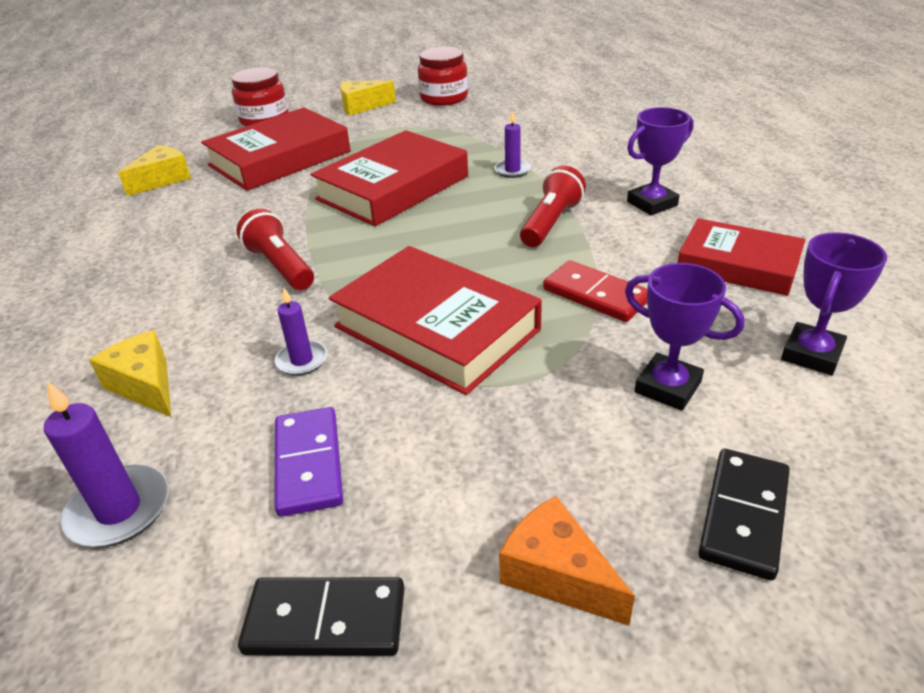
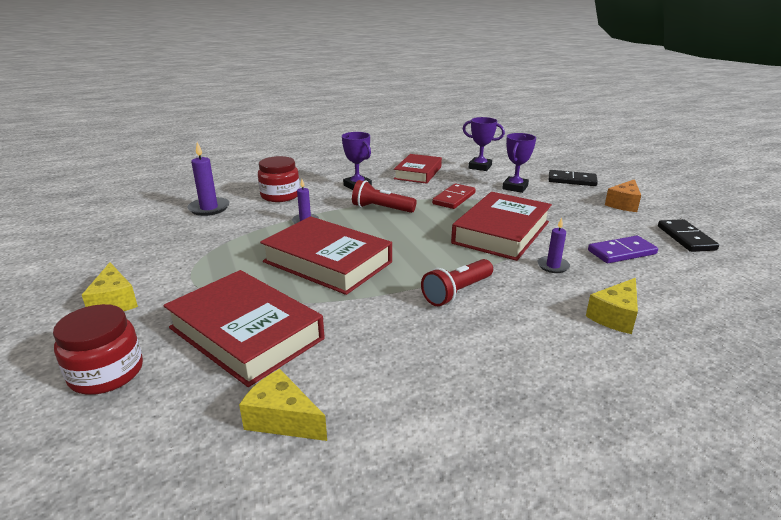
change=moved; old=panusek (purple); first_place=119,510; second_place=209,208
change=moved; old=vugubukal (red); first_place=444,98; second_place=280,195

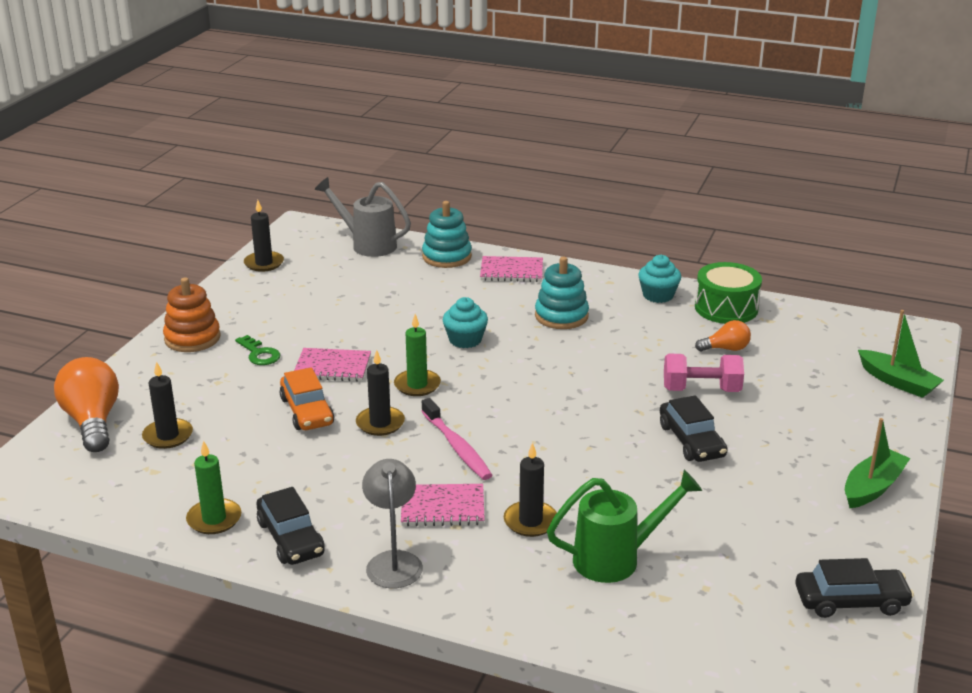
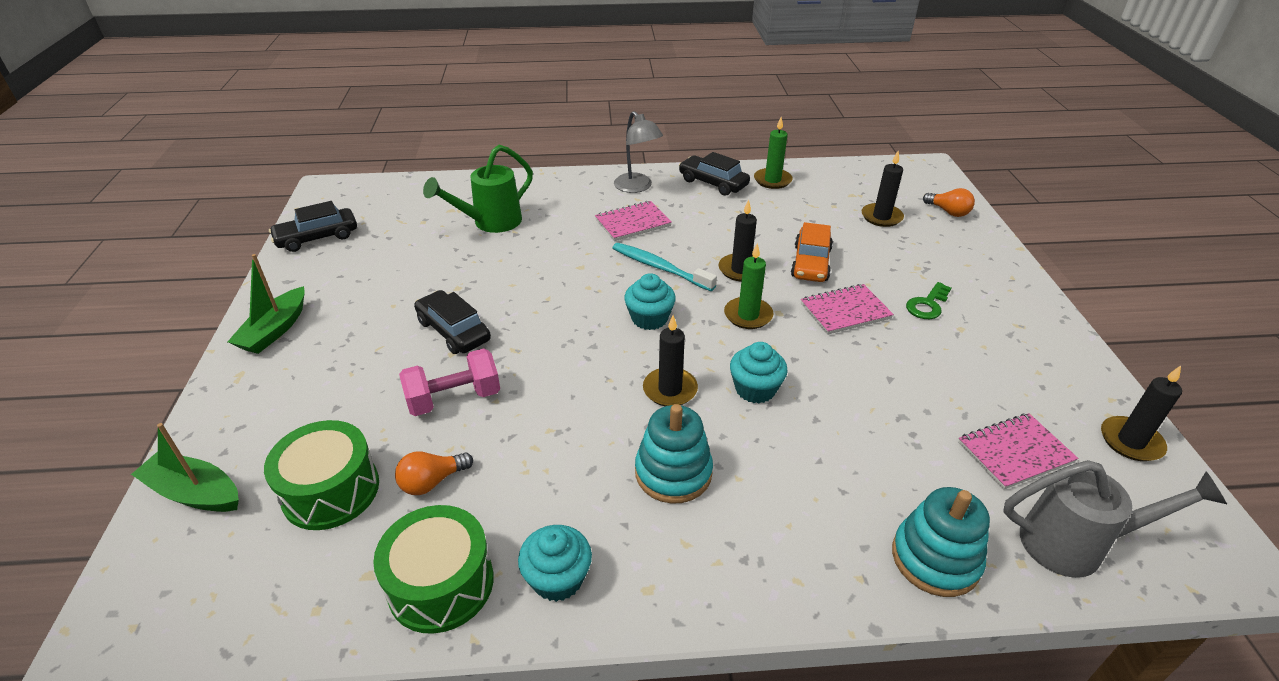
change=removed; old=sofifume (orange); first_place=192,338
change=added; new=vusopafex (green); second_place=331,490
change=added; new=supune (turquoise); second_place=649,318
change=moved; old=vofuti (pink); first_place=511,271; second_place=1015,452
change=moved; old=panusek (black); first_place=530,521; second_place=670,389
change=recoloured; old=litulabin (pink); new=litulabin (turquoise); first_place=457,447; second_place=660,268
change=turned; old=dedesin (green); first_place=259,354; second_place=927,305; degrees=-75
change=turned; old=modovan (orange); first_place=307,411; second_place=810,263; degrees=-120
change=resized; old=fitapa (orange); first_place=92,422; second_place=948,212; factor=0.54

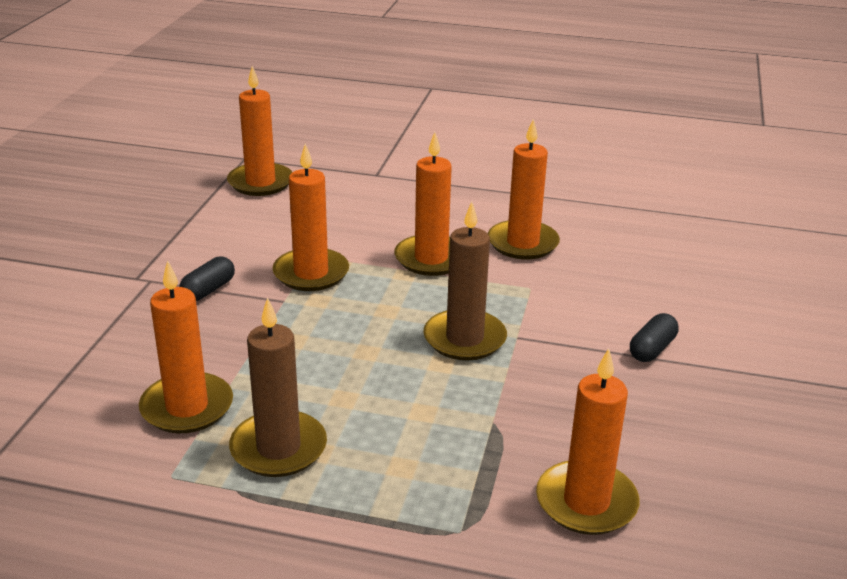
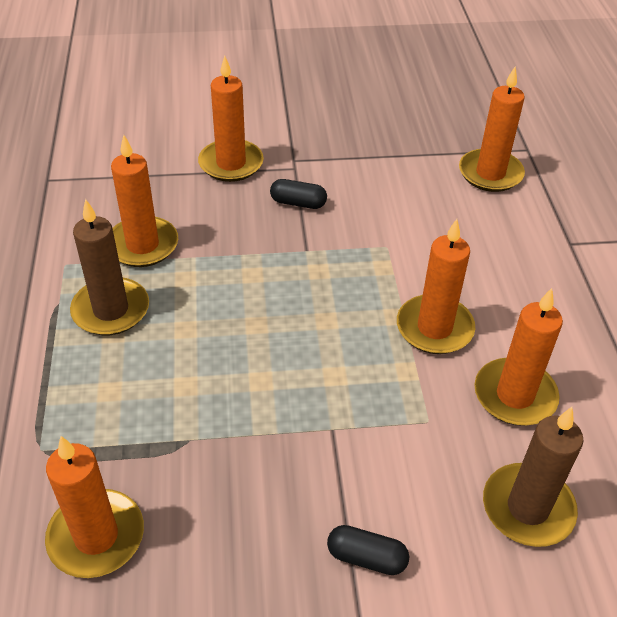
change=moved; old=panusek (orange); first_place=311,273; second_place=231,163
change=moved; old=panusek (brown); first_place=464,339; second_place=527,508

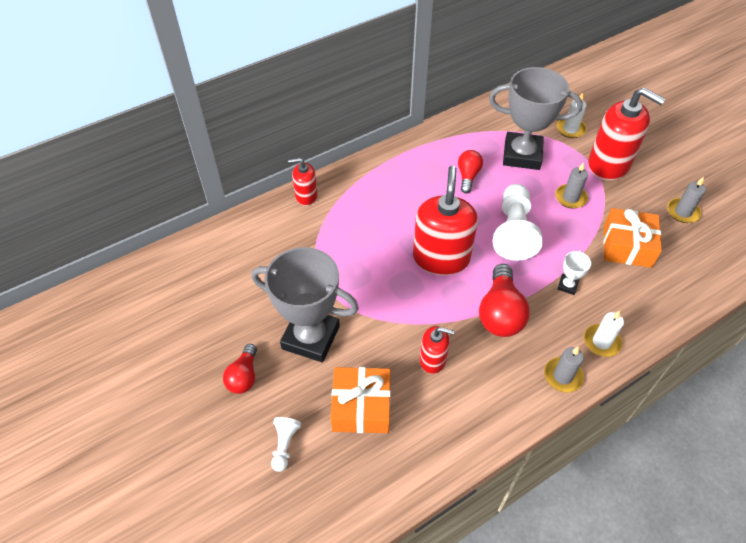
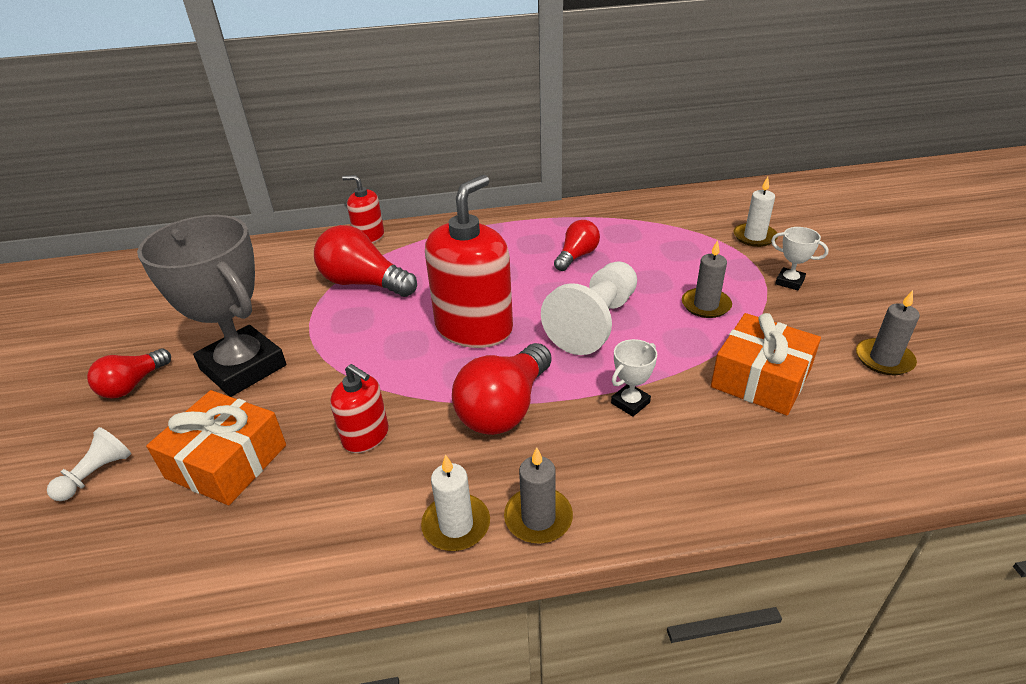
change=removed; old=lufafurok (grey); first_place=522,155
change=added; new=fitapa (red); second_place=363,283
change=moved; old=panusek (white); first_place=601,342; second_place=456,525
change=replaced; old=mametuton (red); new=lufafurok (white); first_place=609,164; second_place=789,282

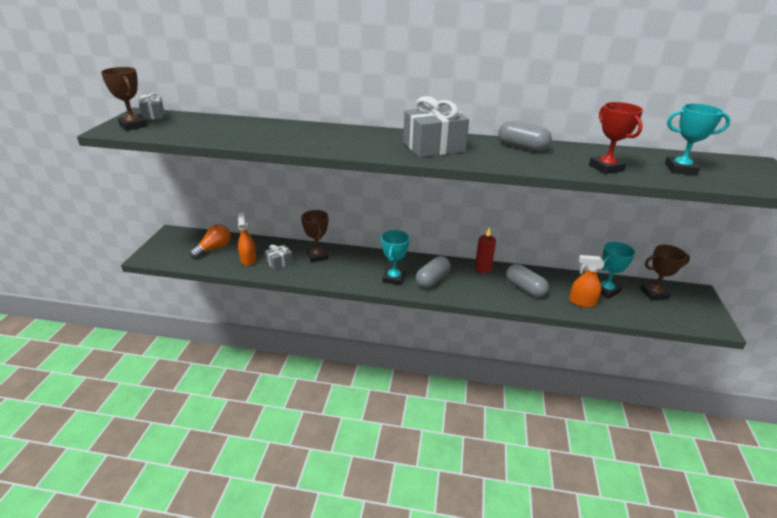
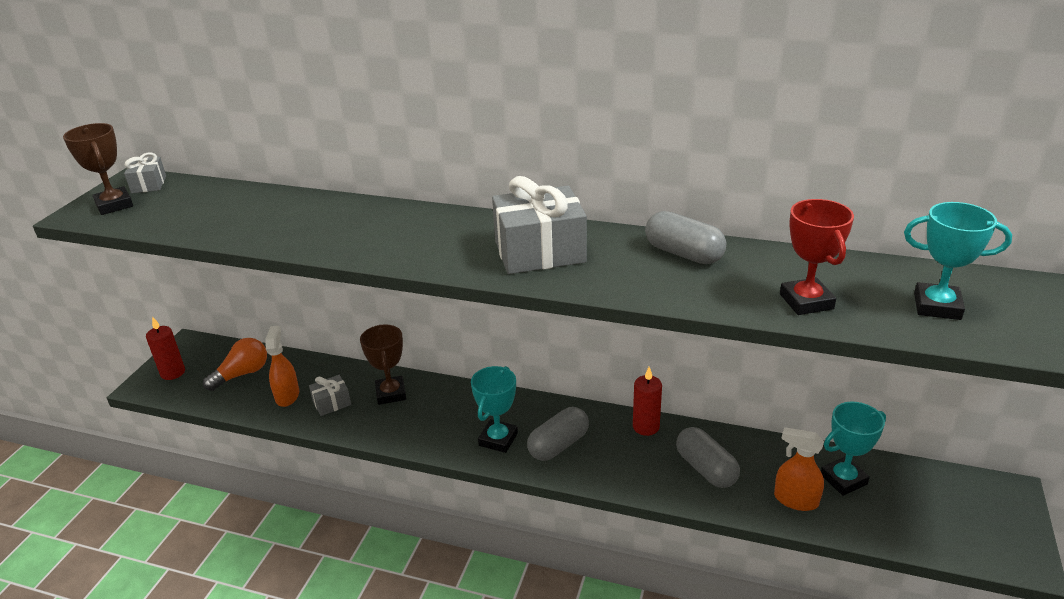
change=removed; old=lufafurok (brown); first_place=654,294
change=added; new=panusek (red); second_place=173,373

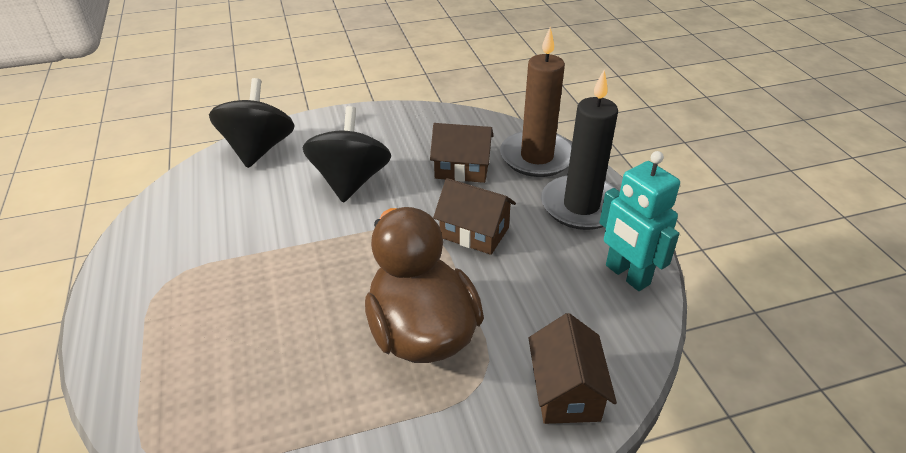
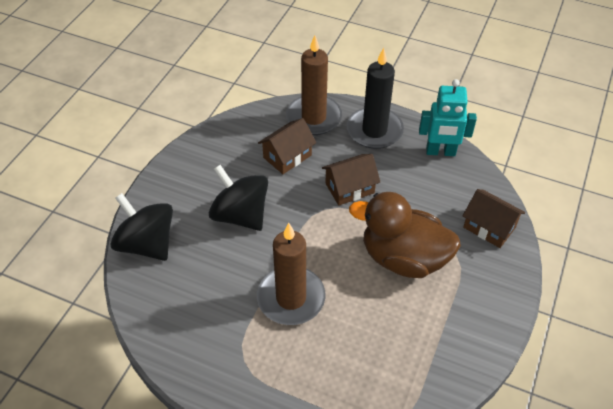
change=added; new=panusek (brown); second_place=291,298

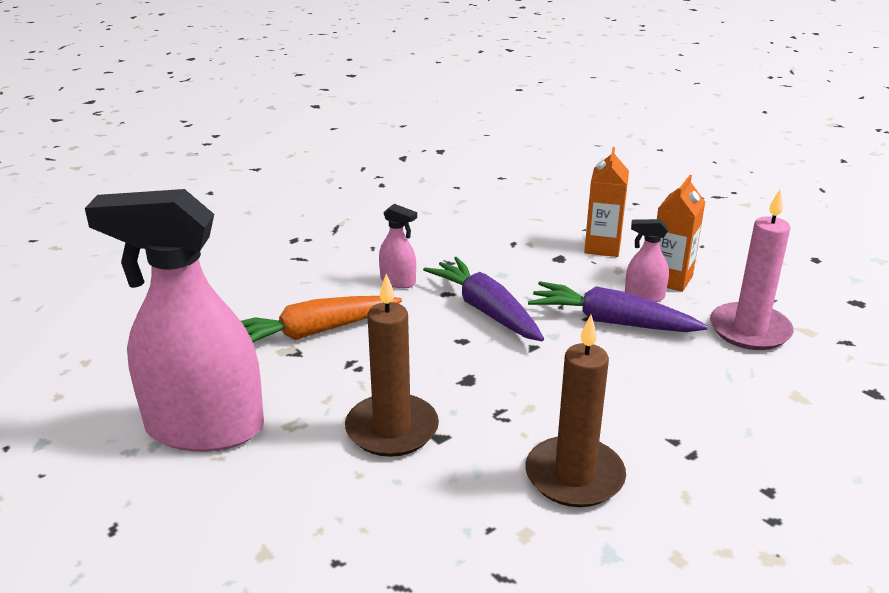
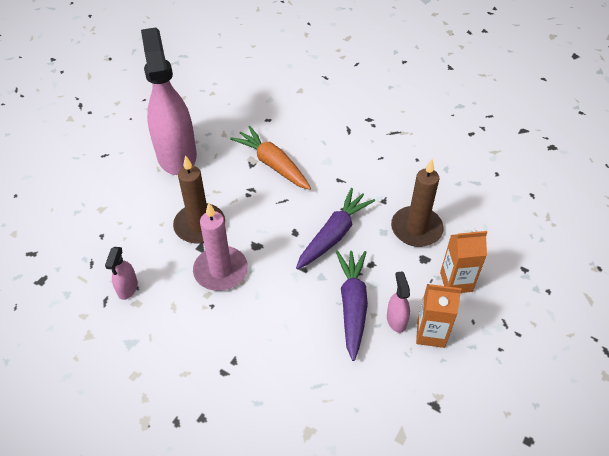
change=moved; old=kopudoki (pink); first_place=398,281; second_place=127,288
change=moved; old=panusek (brown); first_place=574,476; second_place=416,229
change=moved; old=panusek (pink); first_place=749,330; second_place=220,270

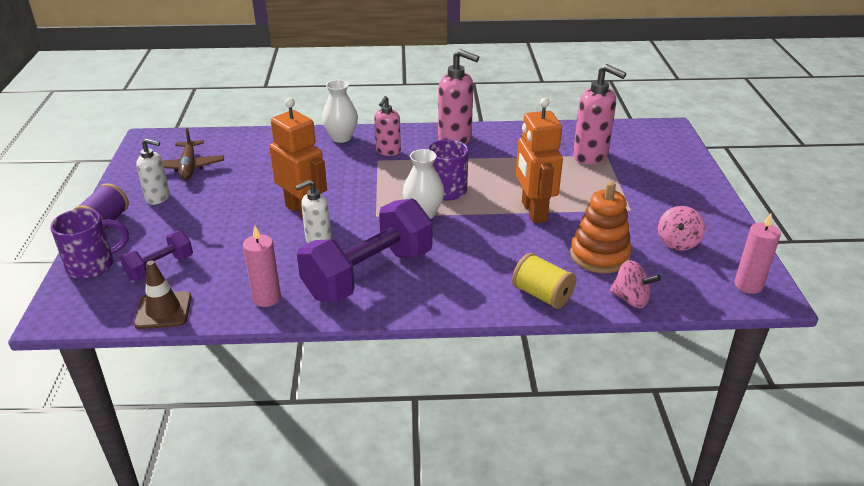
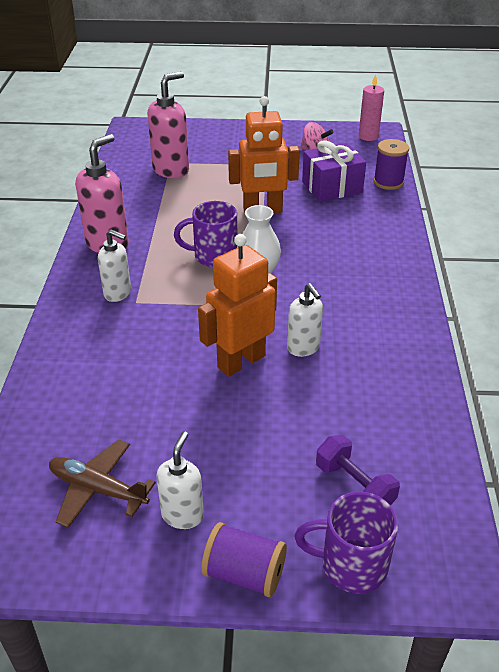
change=removed; old=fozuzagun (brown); first_place=163,310
change=removed; old=panusek (pink); first_place=267,298
change=removed; old=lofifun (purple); first_place=368,274
change=removed; old=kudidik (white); first_place=341,137
change=removed; old=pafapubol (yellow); first_place=542,295
change=replaced; old=sofifume (orange); new=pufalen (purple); first_place=599,255; second_place=332,187
change=replaced; old=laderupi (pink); new=pafapubol (purple); first_place=631,299; second_place=388,182
change=recoloured; old=mametuton (pink); new=mametuton (white); first_place=388,151; second_place=118,293
change=turned; old=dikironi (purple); first_place=93,265; second_place=351,565; degrees=-60
change=turned; old=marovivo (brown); first_place=189,167; second_place=98,489; degrees=-150

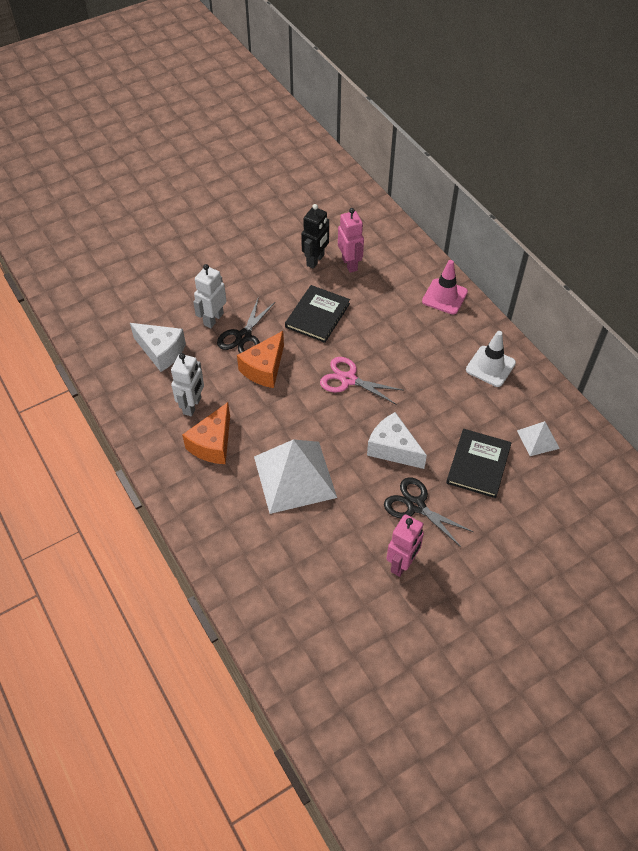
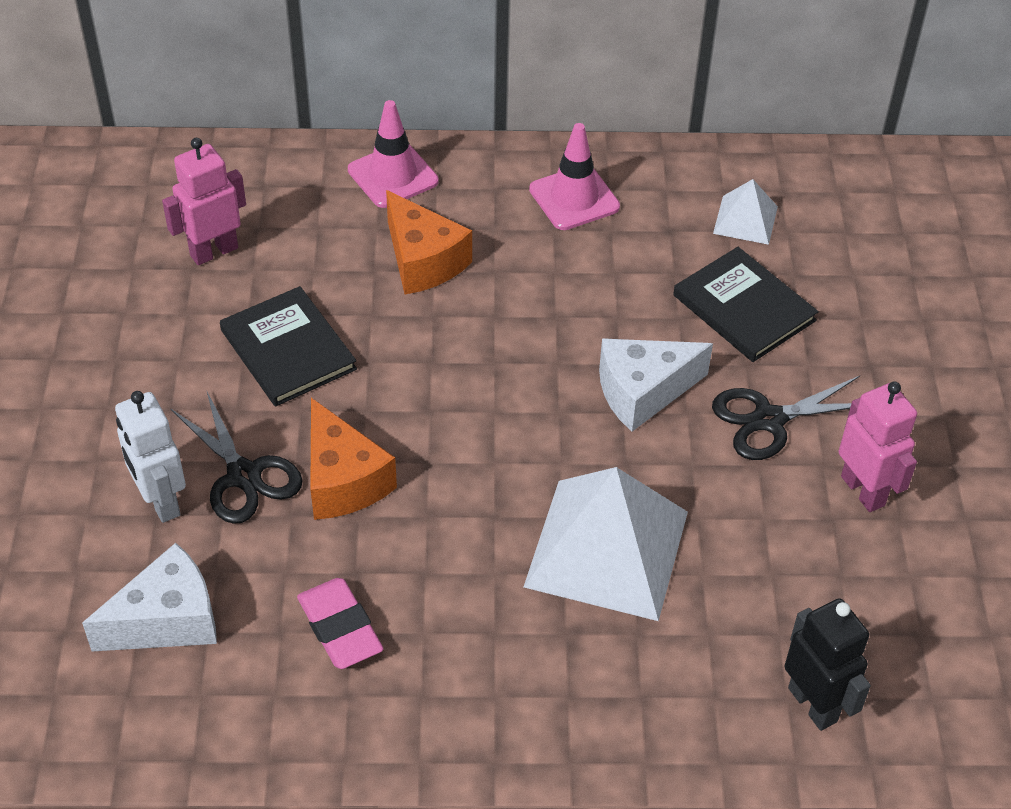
change=removed; old=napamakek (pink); first_place=348,379
change=moved; old=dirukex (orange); first_place=212,444; second_place=423,261
change=moved; old=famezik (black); first_place=315,260; second_place=813,704
change=replaced; old=famezik (white); new=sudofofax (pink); first_place=192,406; second_place=340,628
change=recoloured; old=fozuzagun (white); new=fozuzagun (pink); first_place=490,366; second_place=574,198
change=turned; old=famezik (pink); first_place=350,264; second_place=213,251; degrees=-45

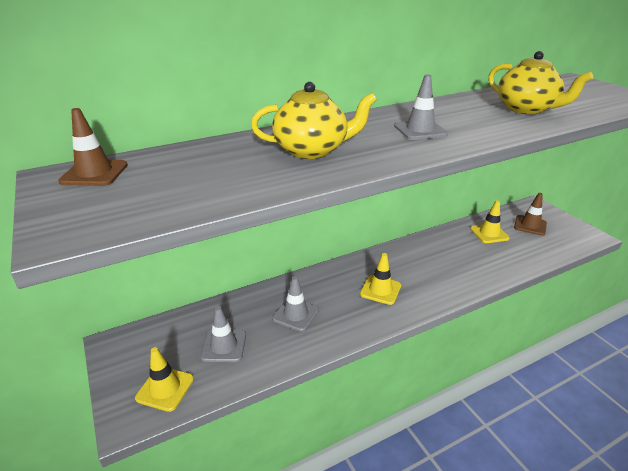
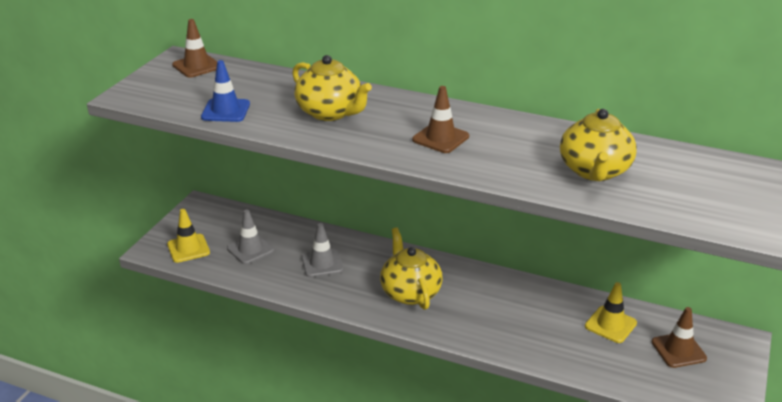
change=added; new=fozuzagun (blue); second_place=226,111
change=replaced; old=fozuzagun (yellow); new=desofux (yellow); first_place=380,290; second_place=410,292
change=recoloured; old=fozuzagun (grey); new=fozuzagun (brown); first_place=420,130; second_place=440,138

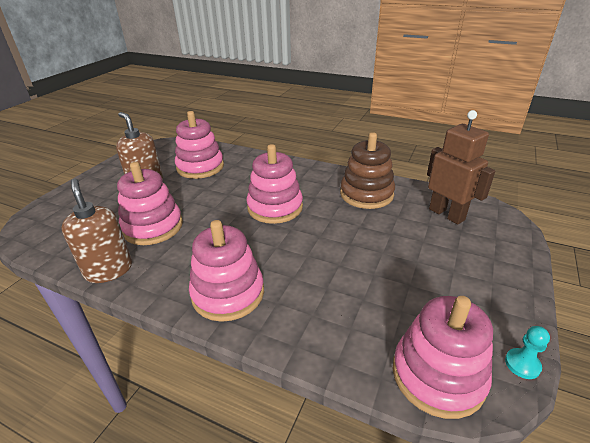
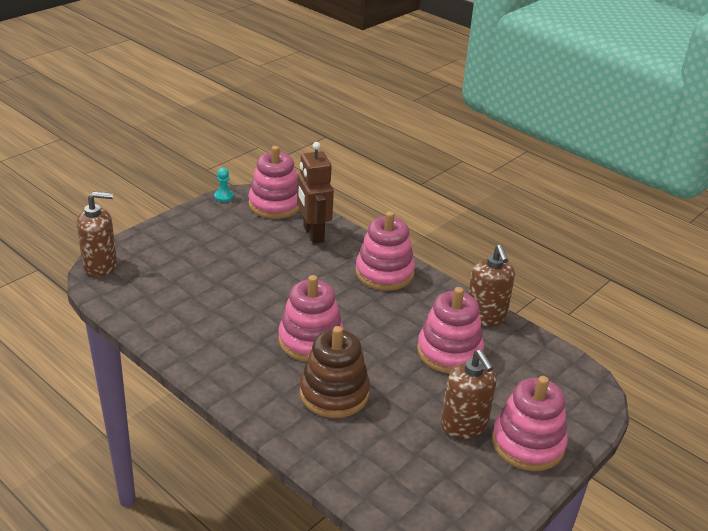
change=added; new=mametuton (brown); second_place=100,265
change=moved; old=sofifume (pink); first_place=200,167; second_place=528,443
change=moved; old=sofifume (brown); first_place=366,194; second_place=334,393
change=moved; old=famezik (brown); first_place=446,214; second_place=313,234

